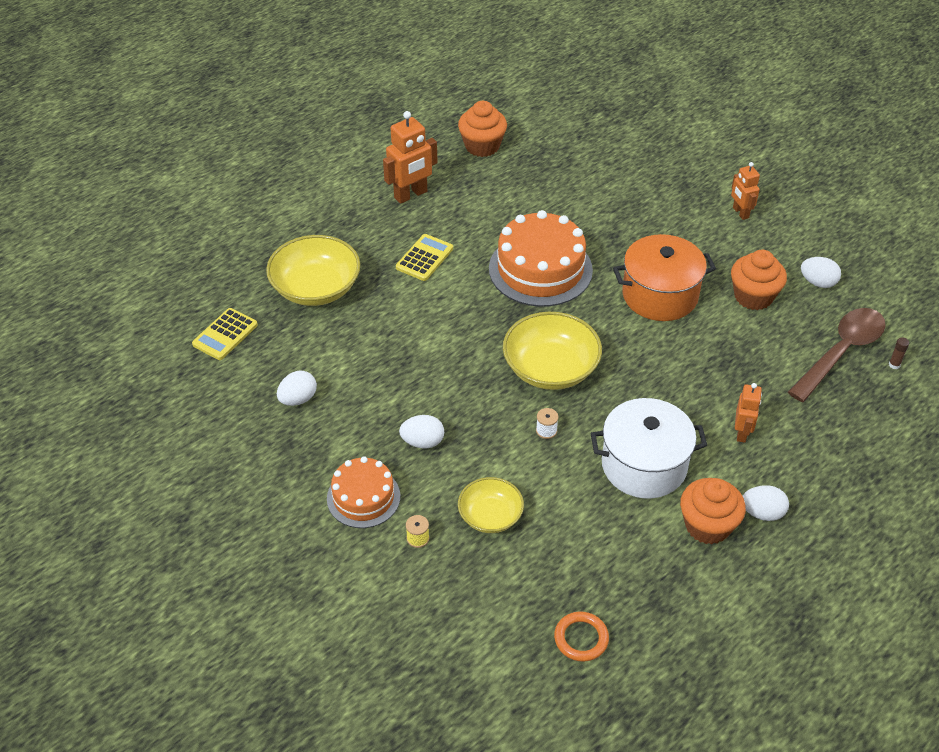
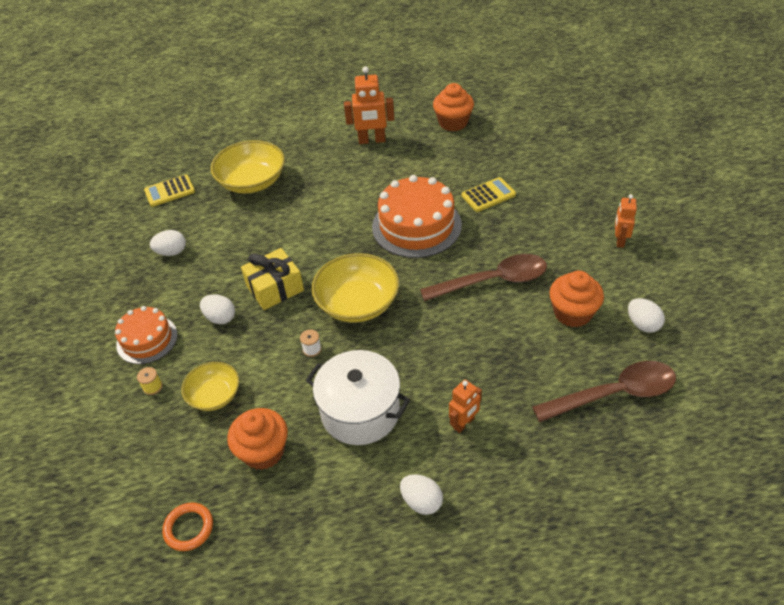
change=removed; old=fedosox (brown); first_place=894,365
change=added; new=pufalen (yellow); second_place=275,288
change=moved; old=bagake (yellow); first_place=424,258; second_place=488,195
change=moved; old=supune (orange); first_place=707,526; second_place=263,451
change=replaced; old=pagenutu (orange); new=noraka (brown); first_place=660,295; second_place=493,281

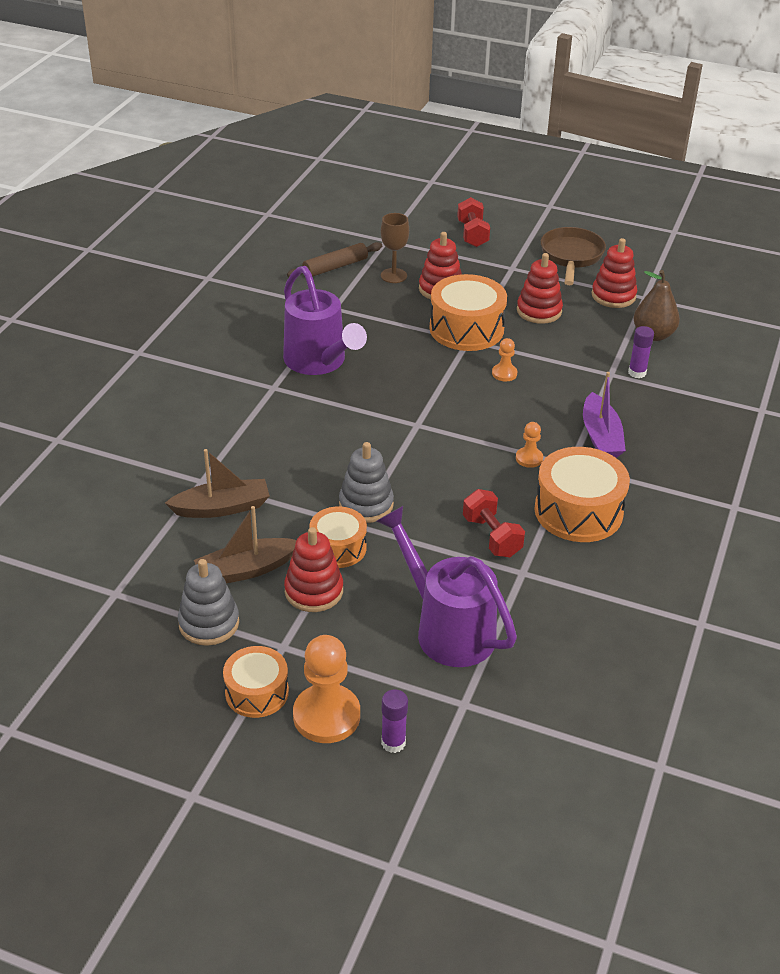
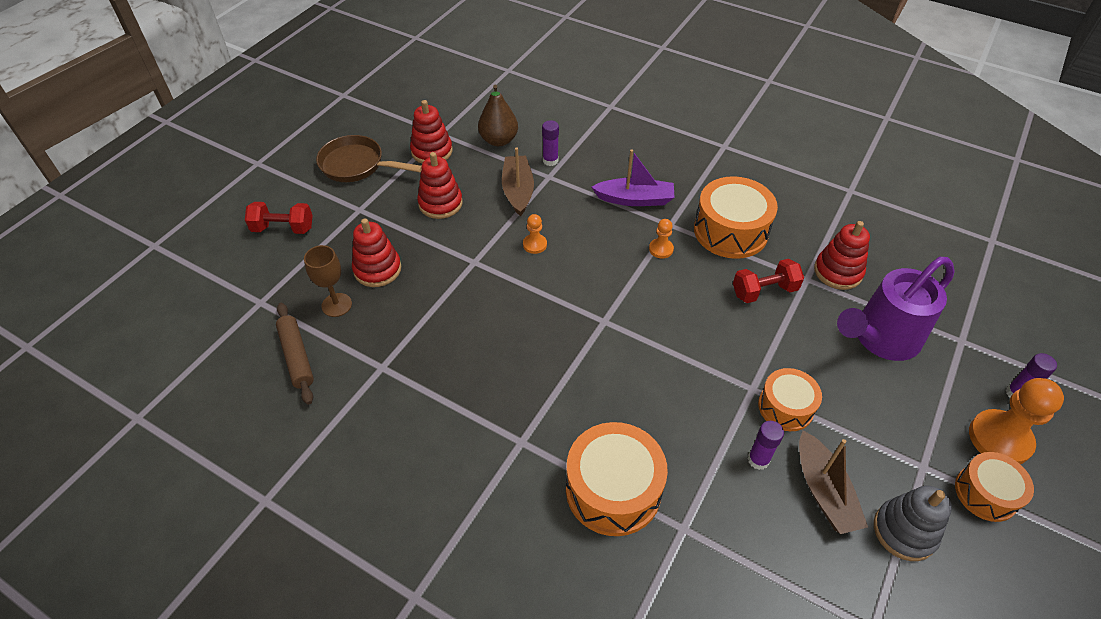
change=removed; old=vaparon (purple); first_place=319,362
change=removed; old=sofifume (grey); first_place=366,504
change=added; new=fedosox (purple); second_place=758,460
change=moved; old=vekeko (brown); first_place=222,507; second_place=518,191
change=moved; old=sofifume (red); first_place=314,591; second_place=838,272
change=moved; old=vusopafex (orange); first_place=466,329; second_place=613,490

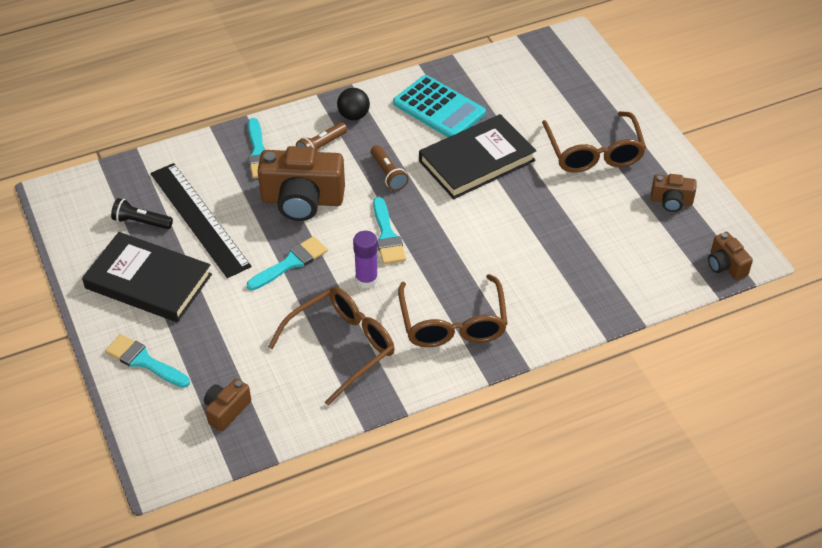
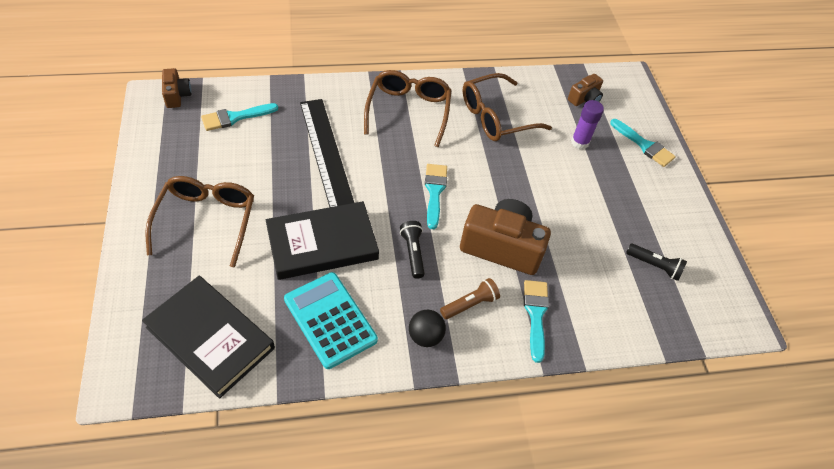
change=removed; old=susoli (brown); first_place=671,201
change=moved; old=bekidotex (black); first_place=148,281; second_place=210,338
change=moved; old=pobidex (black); first_place=199,219; second_place=326,152
change=moved; old=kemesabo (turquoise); first_place=291,263; second_place=235,117
change=moved; old=fedosox (purple); first_place=366,279; second_place=579,142
change=recoloured; old=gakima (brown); new=gakima (black); first_place=388,174; second_place=413,253

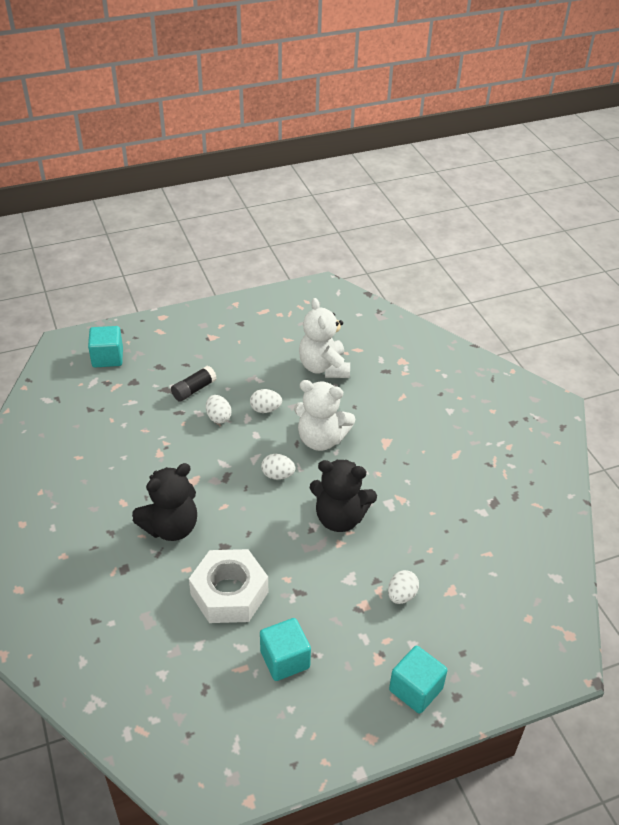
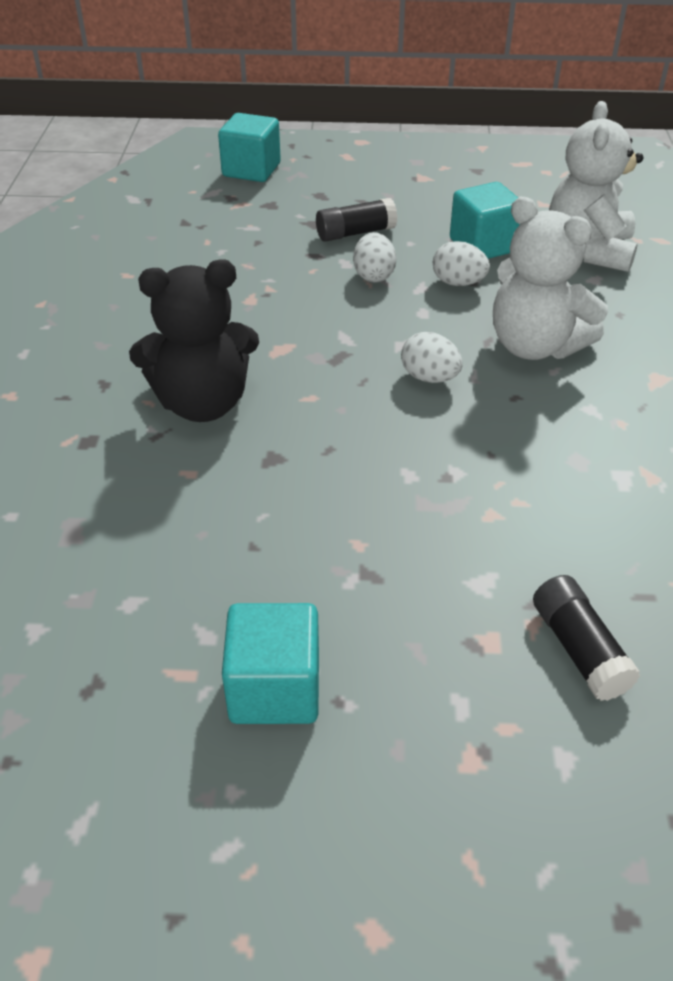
change=removed; old=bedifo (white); first_place=229,593
change=removed; old=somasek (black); first_place=340,518
change=moved; old=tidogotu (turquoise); first_place=415,689; second_place=483,245
change=replaced; old=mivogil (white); new=fedosox (black); first_place=401,595; second_place=579,649

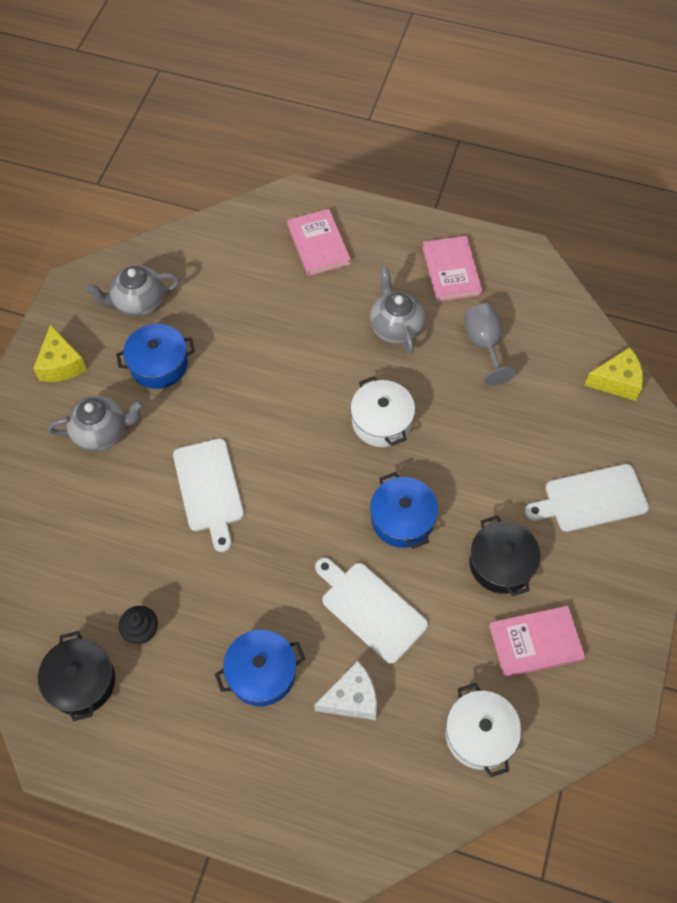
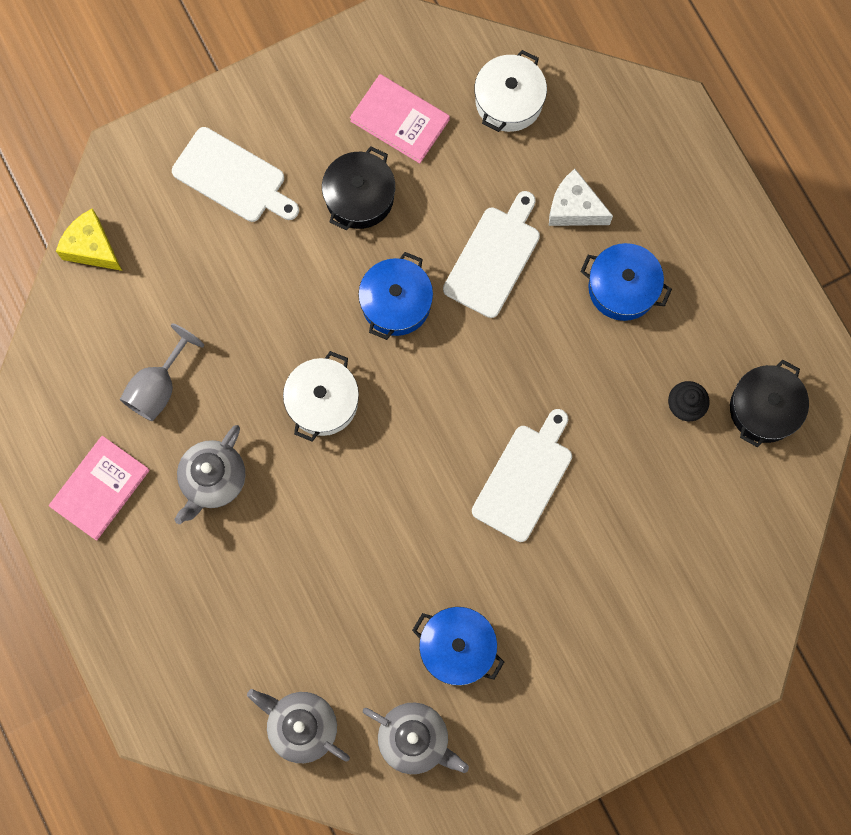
change=removed; old=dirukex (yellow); first_place=61,364
change=removed; old=bekidotex (pink); first_place=318,244
change=moved; old=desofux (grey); first_place=102,432; second_place=302,726
change=turned; old=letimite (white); first_place=370,609; second_place=494,258; degrees=-150

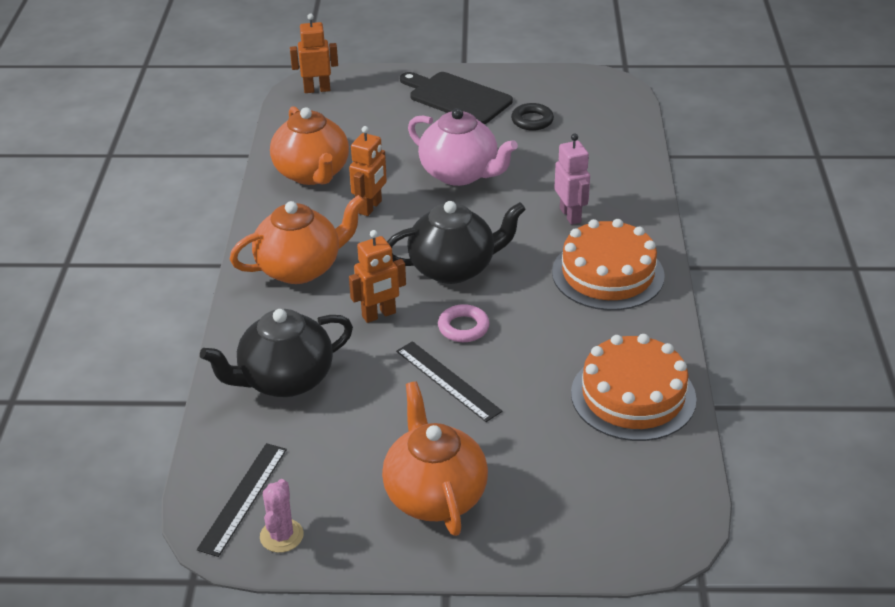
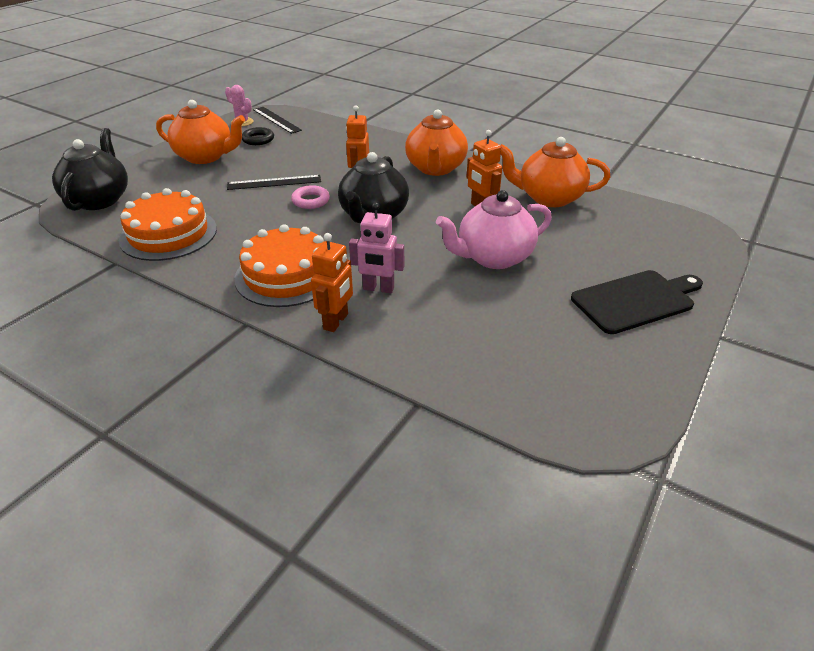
change=moved; old=desofux (black); first_place=284,380; second_place=99,199
change=moved; old=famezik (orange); first_place=317,89; second_place=336,322
change=moved; old=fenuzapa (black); first_place=532,120; second_place=258,139

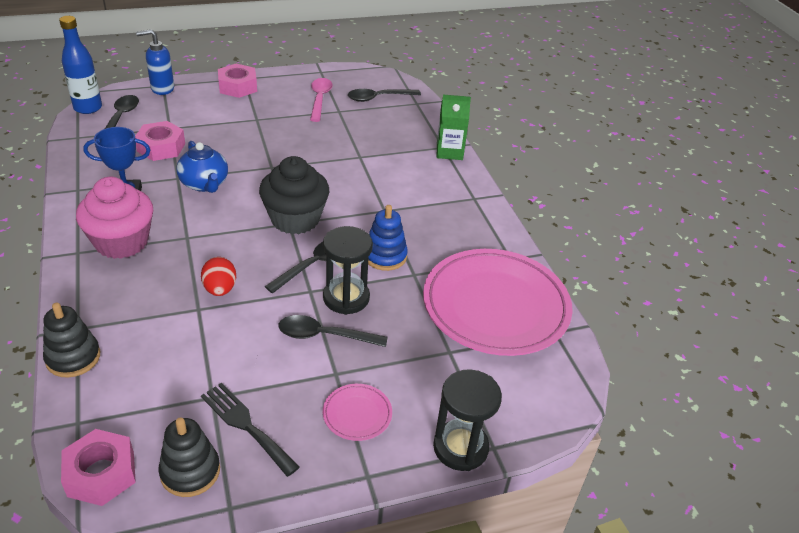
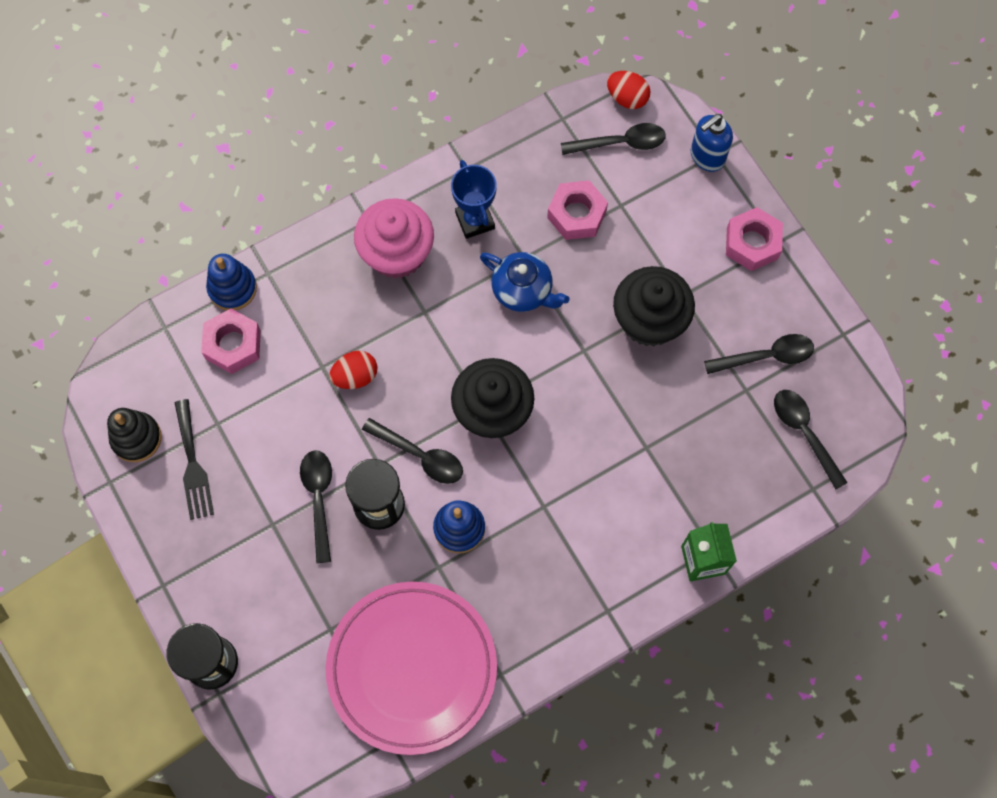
change=removed; old=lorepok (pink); first_place=357,414
change=added; new=supune (black); second_place=649,320
change=moved; old=bedifo (pink); first_place=101,474; second_place=233,345
change=replaced; old=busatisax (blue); new=mivogil (red); first_place=88,108; second_place=627,98
change=recoloured; old=sofifume (black); new=sofifume (blue); first_place=73,357; second_place=232,288
change=recoloured; old=noraka (pink); new=noraka (black); first_place=320,99; second_place=766,356
change=turned; old=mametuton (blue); first_place=162,89; second_place=707,157; degrees=-105
change=turned; old=desofux (blue); first_place=204,184; second_place=523,291; degrees=-105
change=turned; old=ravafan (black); first_place=246,425; second_place=193,465; degrees=135

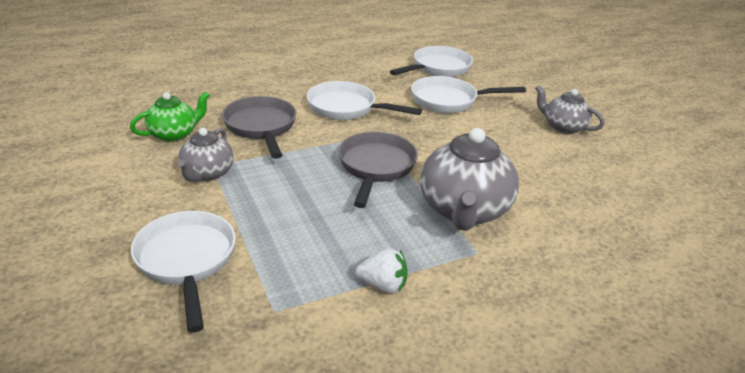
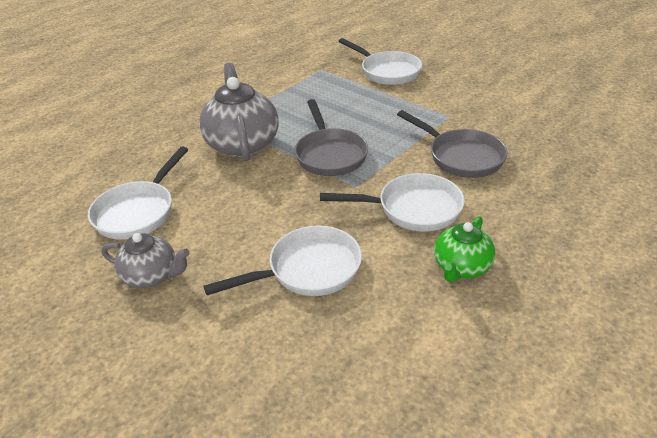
change=removed; old=desofux (grey); first_place=207,173
change=removed; old=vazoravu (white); first_place=383,285
change=moved; old=desofux (green); first_place=174,134; second_place=461,267
change=moved; old=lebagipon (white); first_place=438,68; second_place=138,212

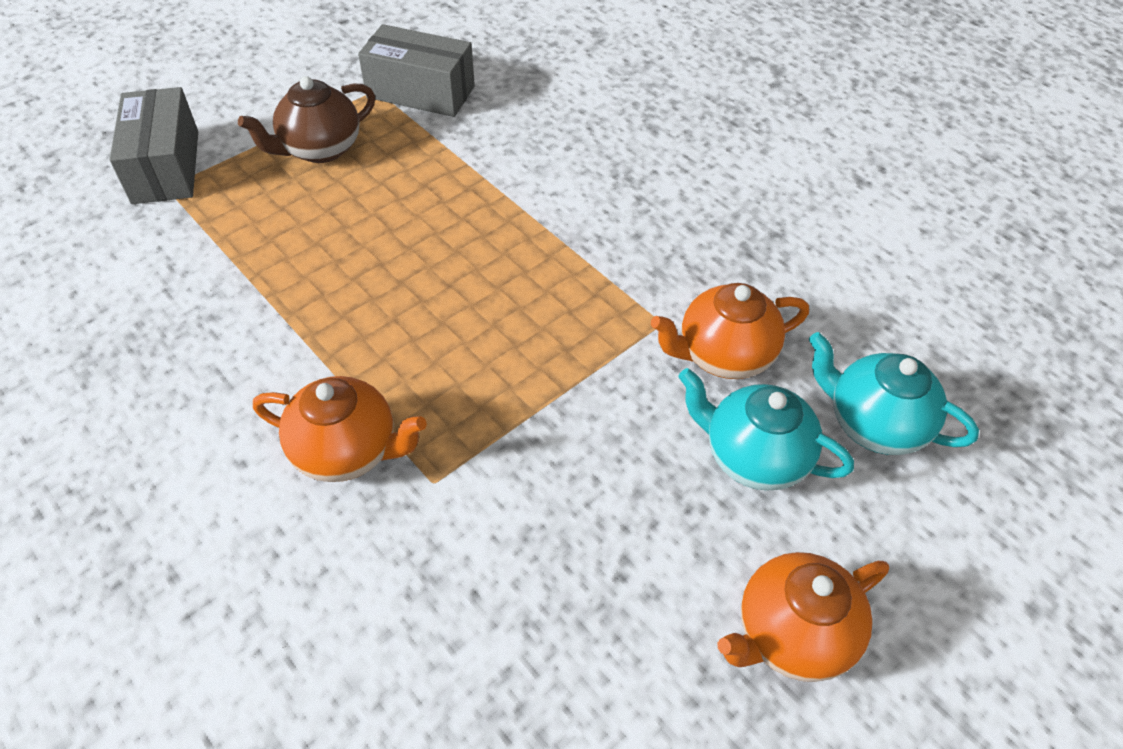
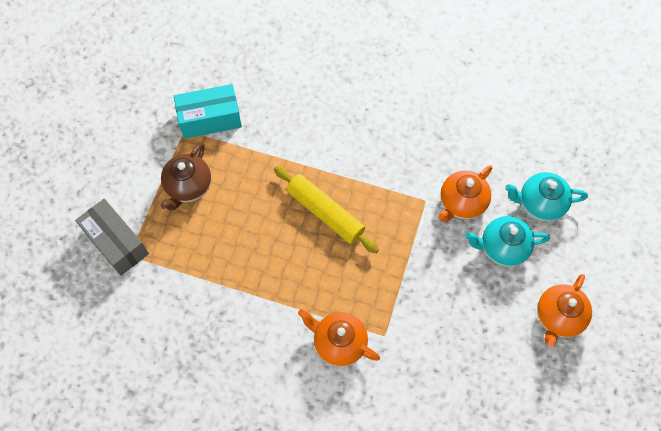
change=added; new=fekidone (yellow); second_place=325,213
change=recoloured; old=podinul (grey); new=podinul (turquoise); first_place=421,92; second_place=210,119
change=turned; old=desofux (orange); first_place=348,451; second_place=338,342; degrees=-135

